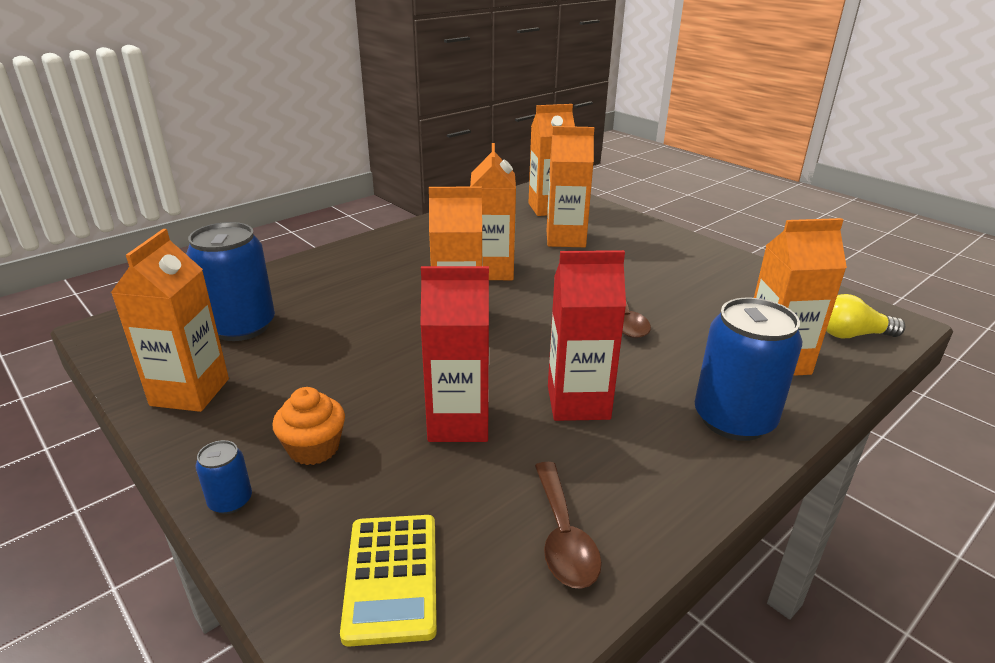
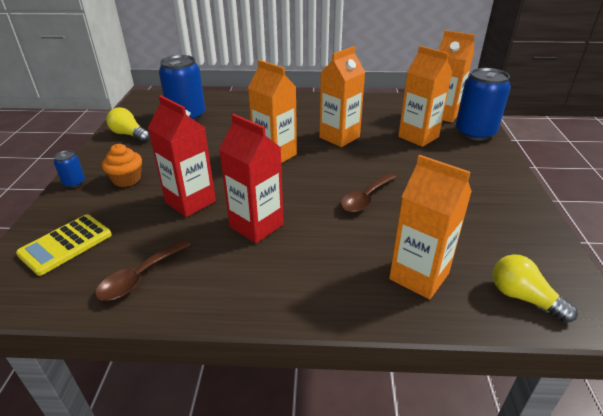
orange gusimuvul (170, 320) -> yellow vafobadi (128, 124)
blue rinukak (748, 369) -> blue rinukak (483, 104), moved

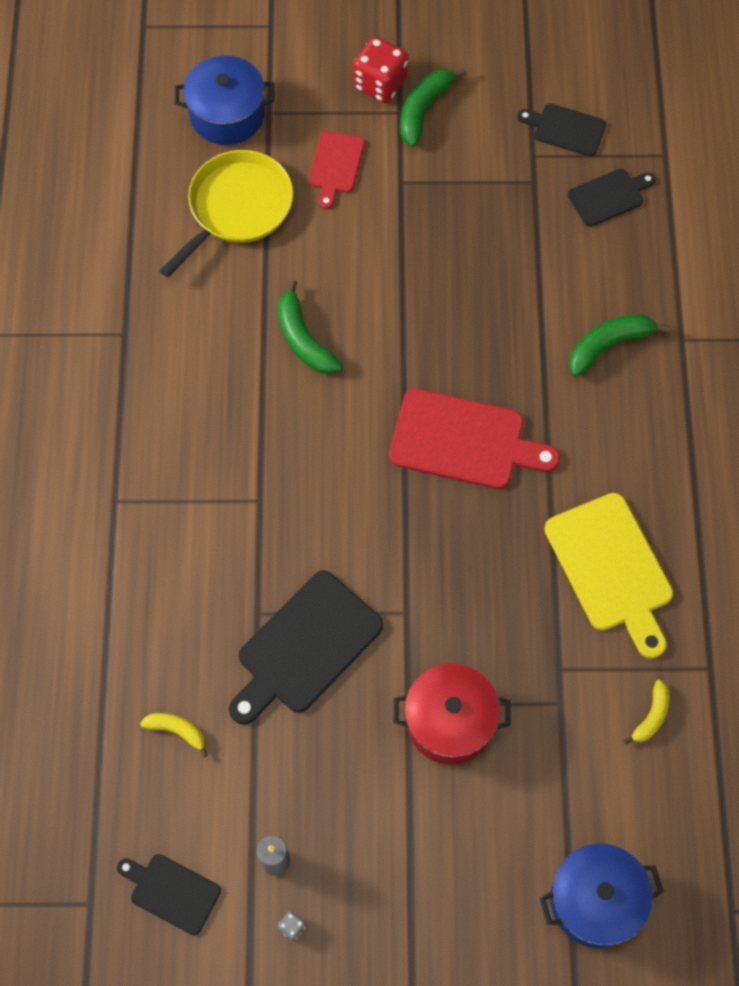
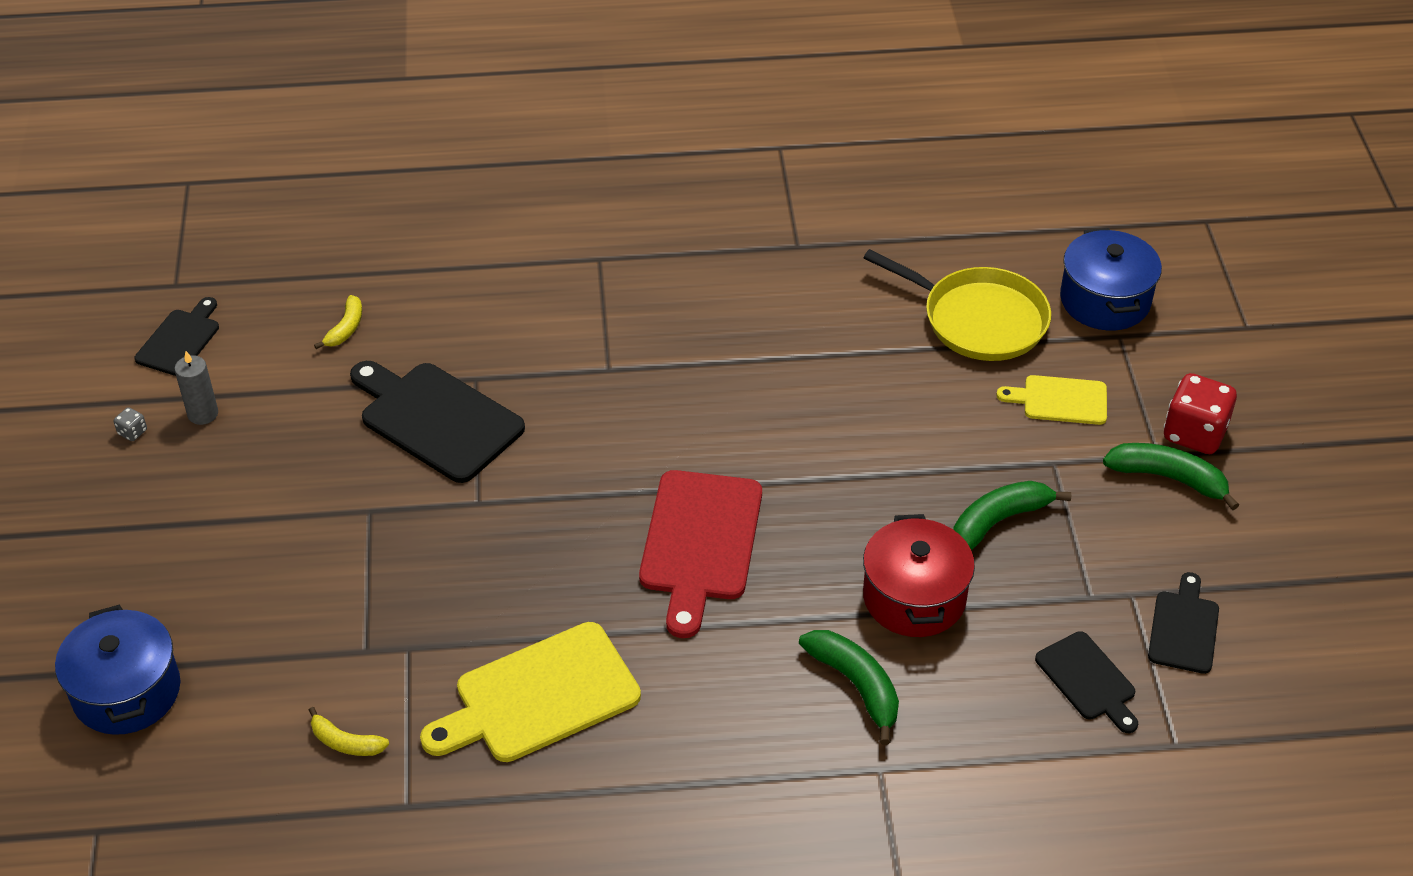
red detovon (336, 170) -> yellow detovon (1051, 400)
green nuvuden (310, 326) -> green nuvuden (1012, 515), moved
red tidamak (452, 713) -> red tidamak (919, 575), moved

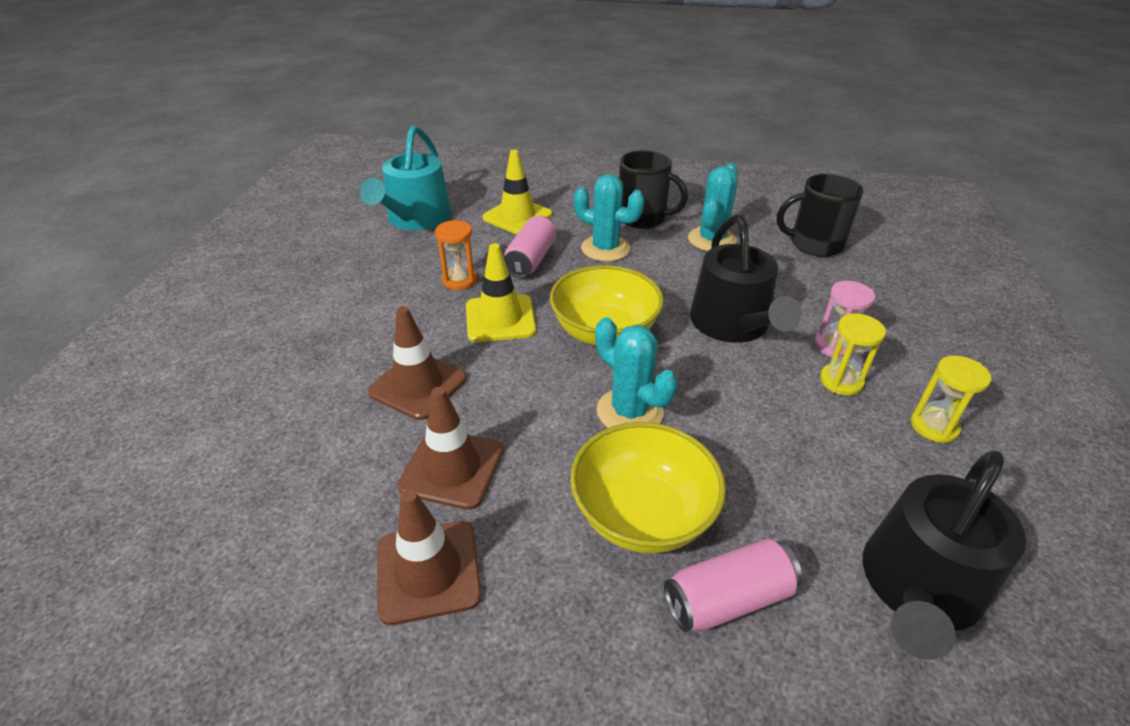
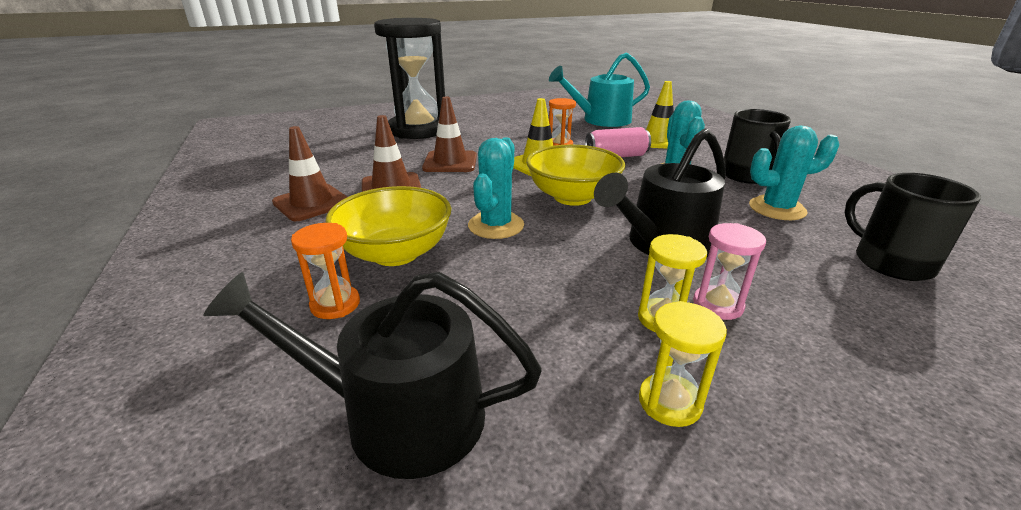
pink rinukak (733, 585) -> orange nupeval (325, 271)
none -> black nupeval (409, 78)

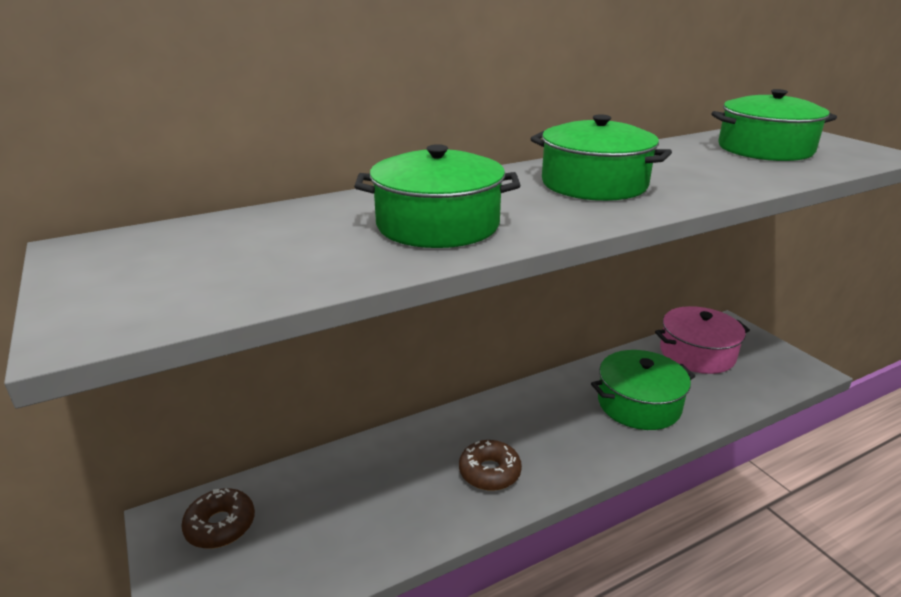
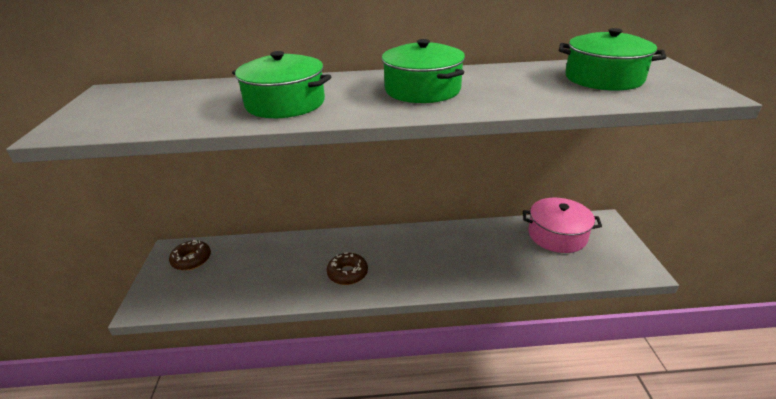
green tidamak (643, 390) -> none

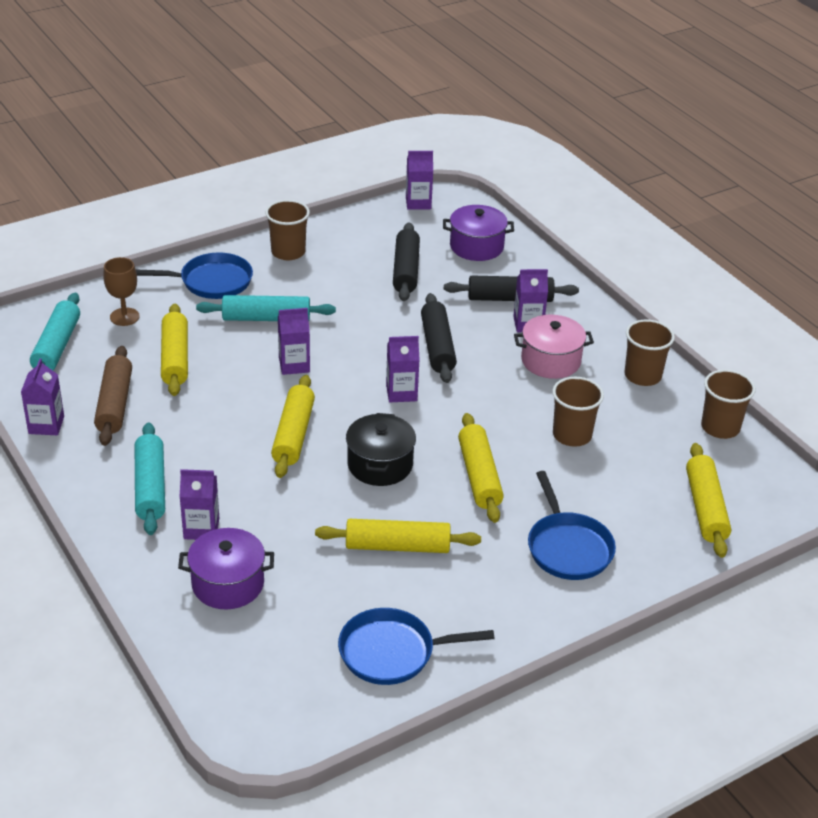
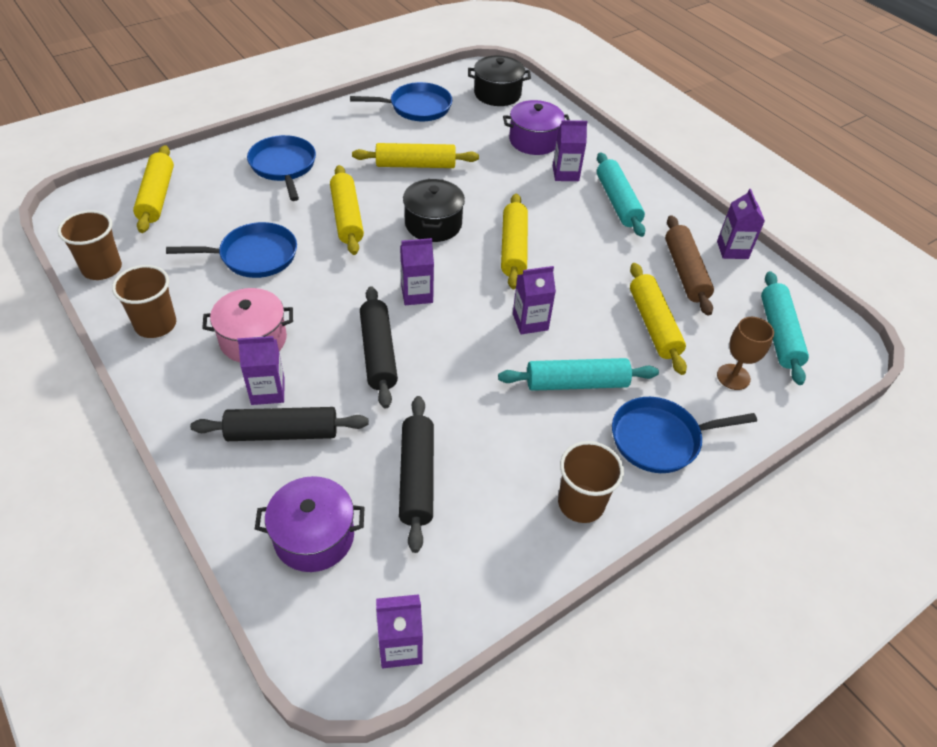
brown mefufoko (578, 412) -> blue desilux (231, 250)
none -> black tidamak (499, 81)

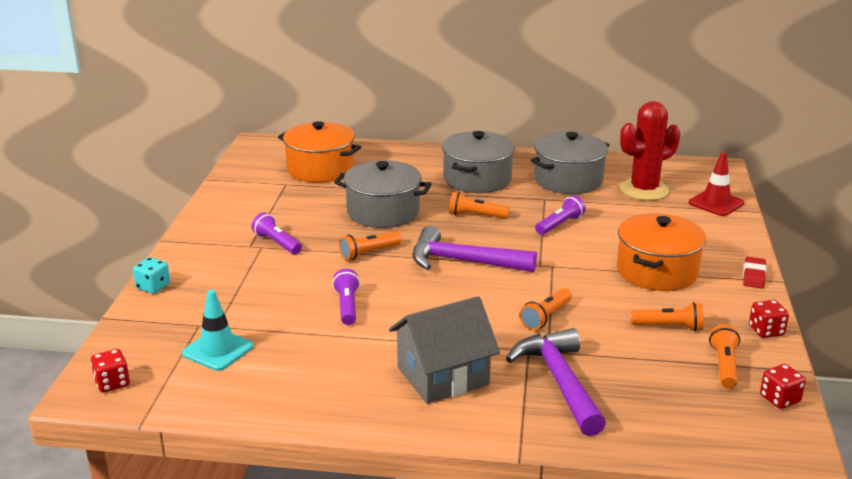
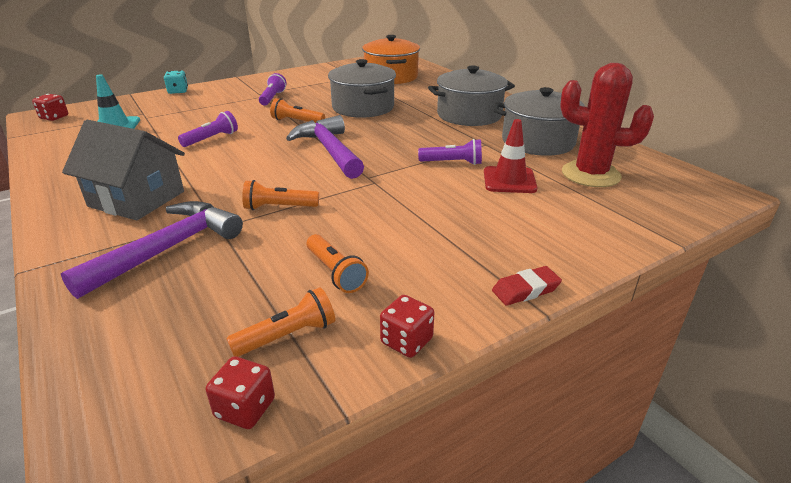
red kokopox (716, 184) -> red kokopox (511, 156), moved
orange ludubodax (479, 205) -> none
orange tidamak (661, 252) -> none

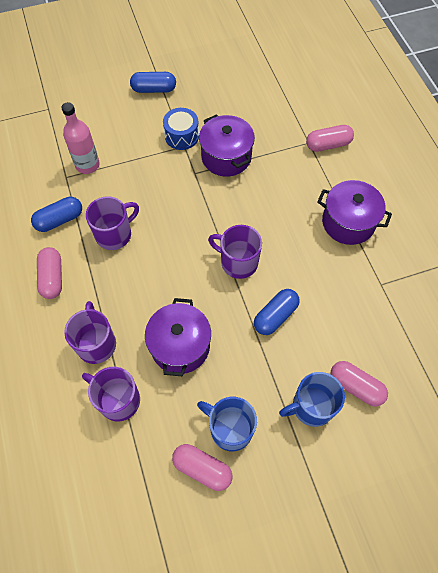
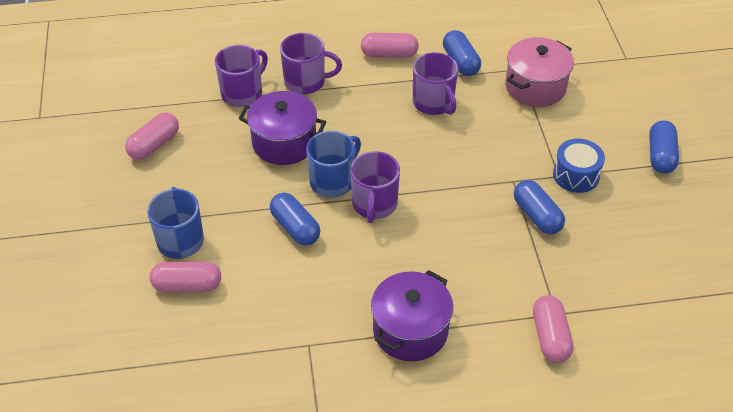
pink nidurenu (80, 138) -> pink tidamak (539, 72)
purple tidamak (227, 145) -> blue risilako (539, 207)
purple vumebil (235, 252) -> purple vumebil (375, 187), 150 degrees clockwise
pink risilako (359, 384) -> pink risilako (185, 276), 45 degrees clockwise
blue vumebil (227, 424) -> blue vumebil (333, 164), moved

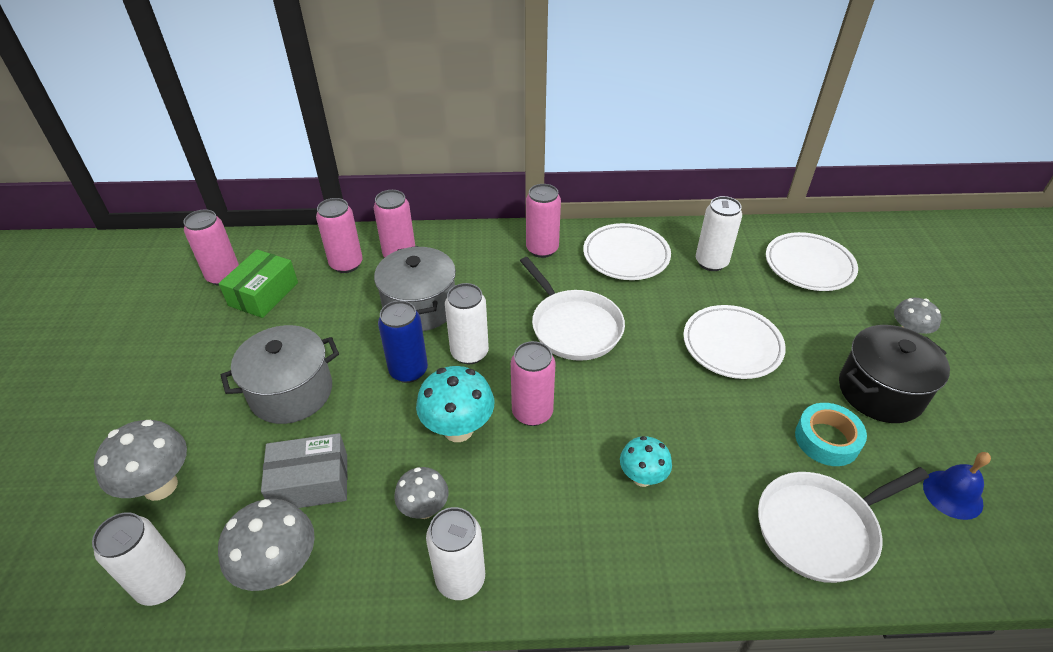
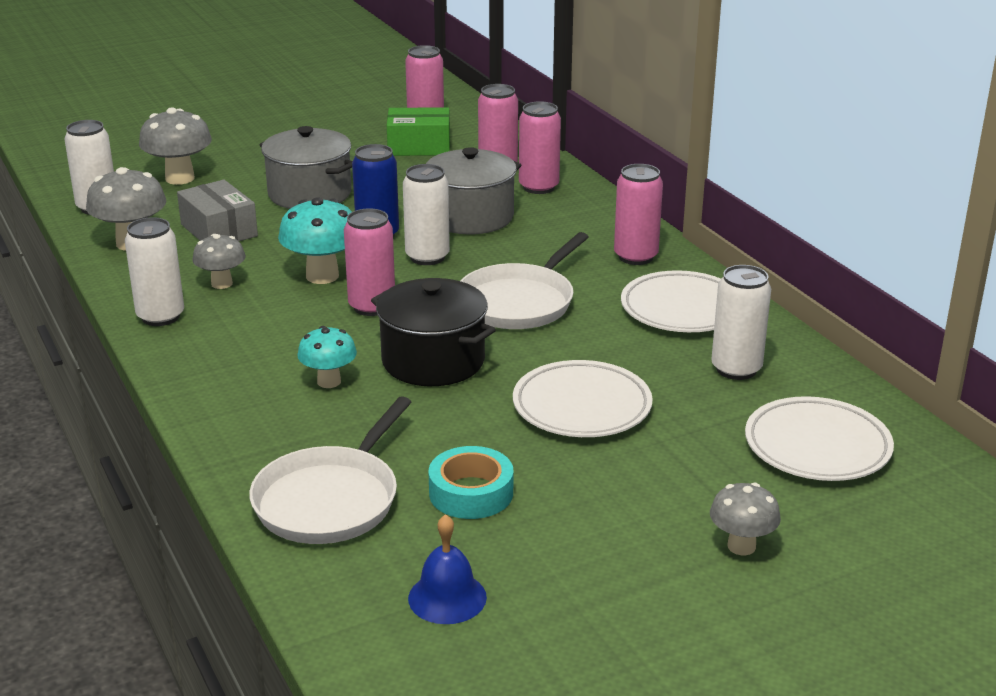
black tidamak (894, 374) -> black tidamak (433, 332), moved
white desilux (843, 525) -> white desilux (330, 470), 105 degrees counterclockwise

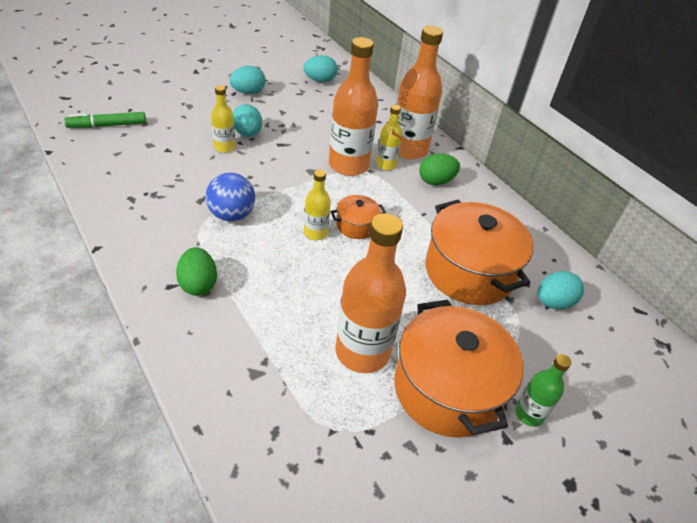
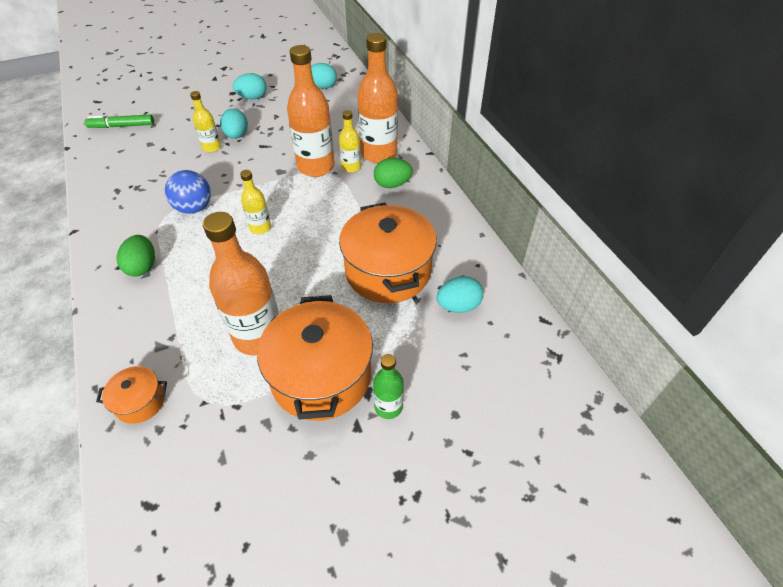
orange tidamak (358, 217) -> orange tidamak (131, 395), moved

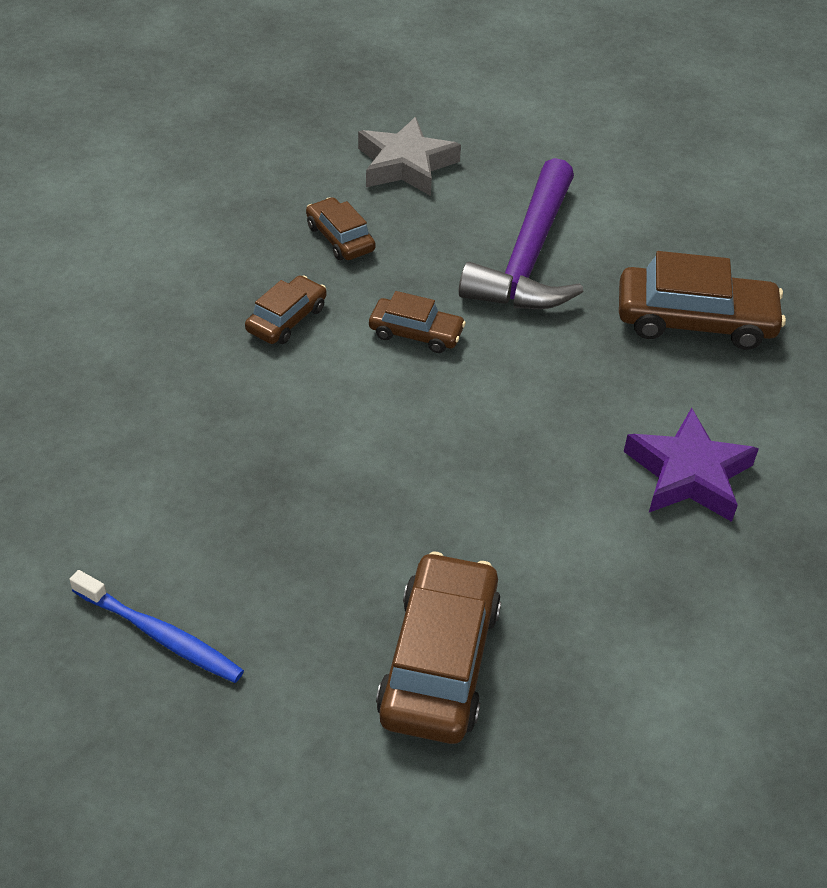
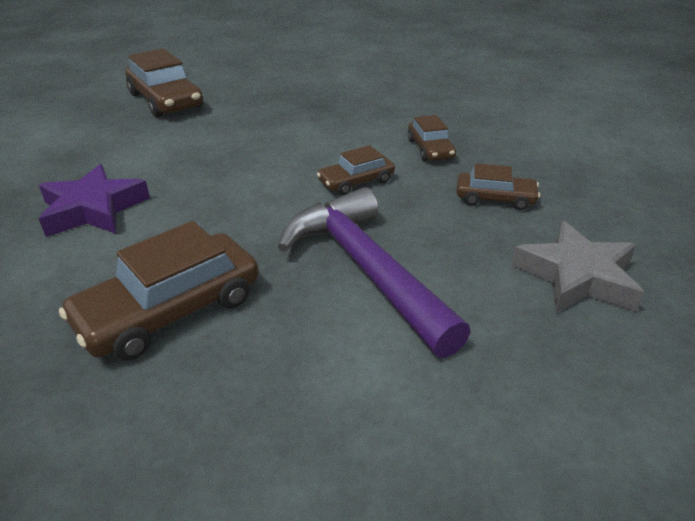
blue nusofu (157, 626) -> none

